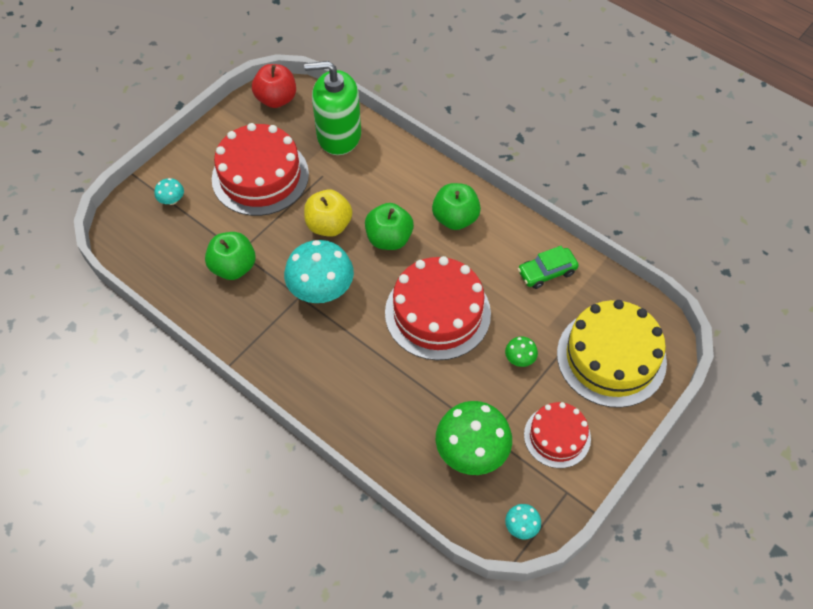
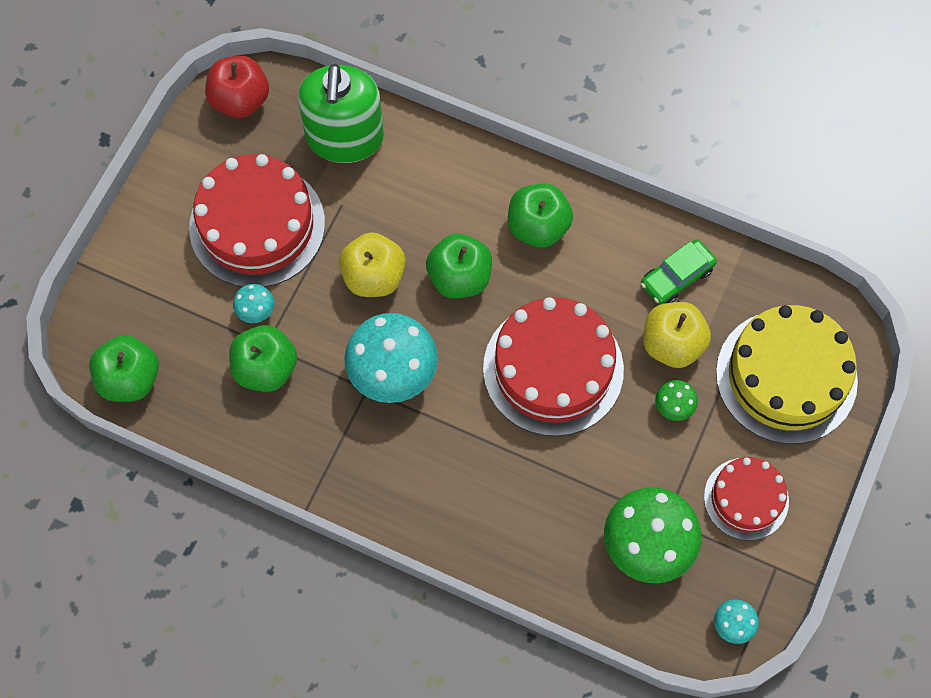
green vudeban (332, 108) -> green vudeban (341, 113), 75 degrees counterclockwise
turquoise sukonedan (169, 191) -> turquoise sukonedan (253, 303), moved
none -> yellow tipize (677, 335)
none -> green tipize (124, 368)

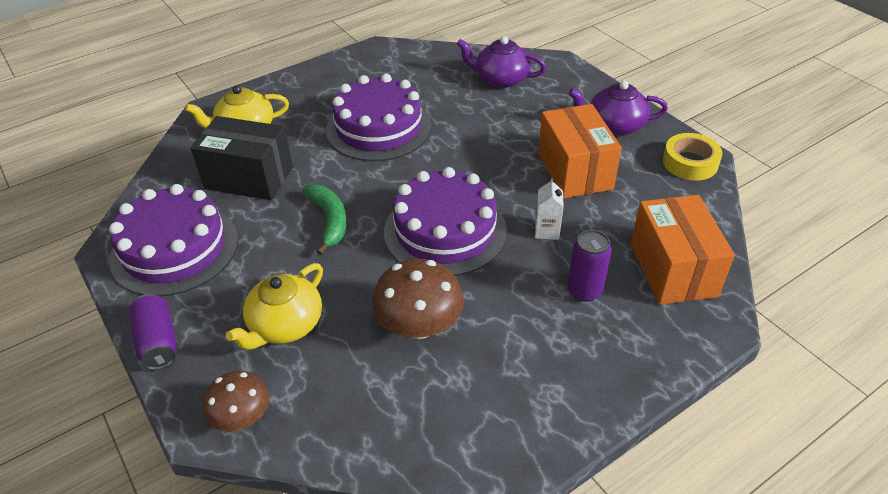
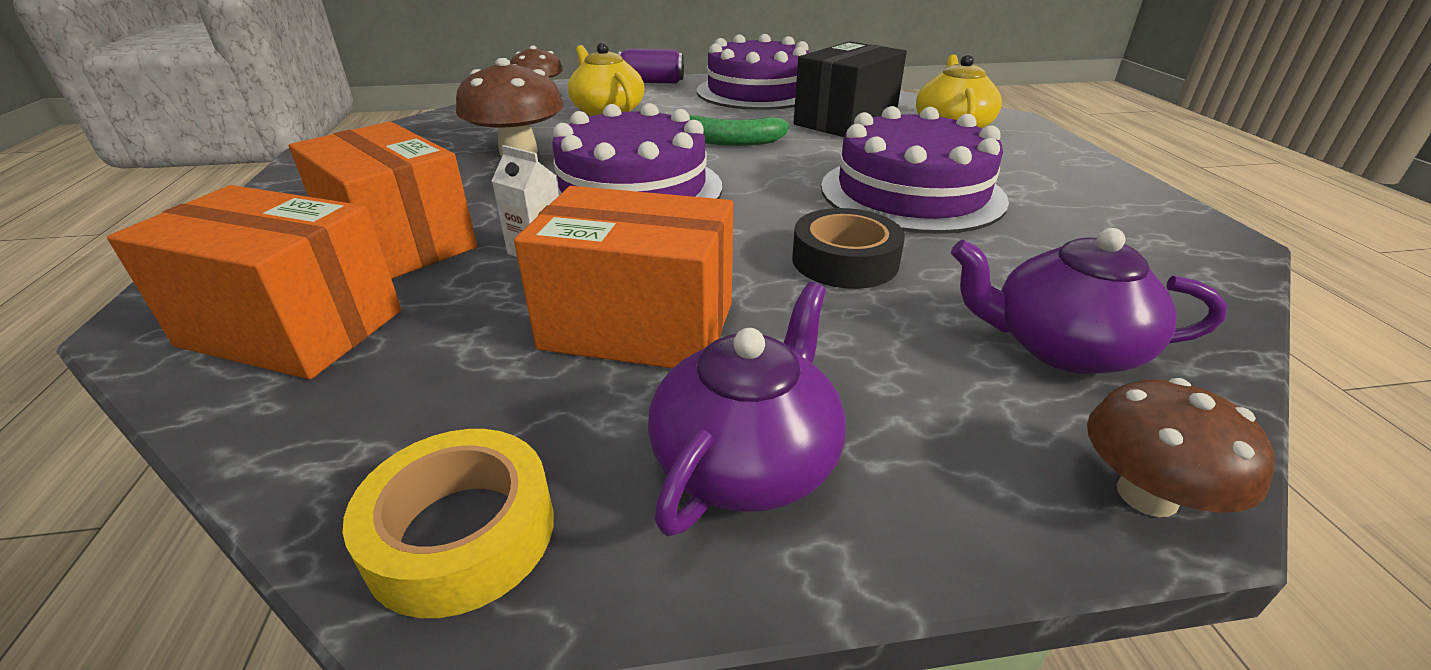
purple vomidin (501, 62) -> purple vomidin (1089, 301), 120 degrees counterclockwise
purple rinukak (589, 266) -> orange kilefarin (383, 200)
none -> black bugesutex (848, 248)
none -> brown sukonedan (1181, 447)

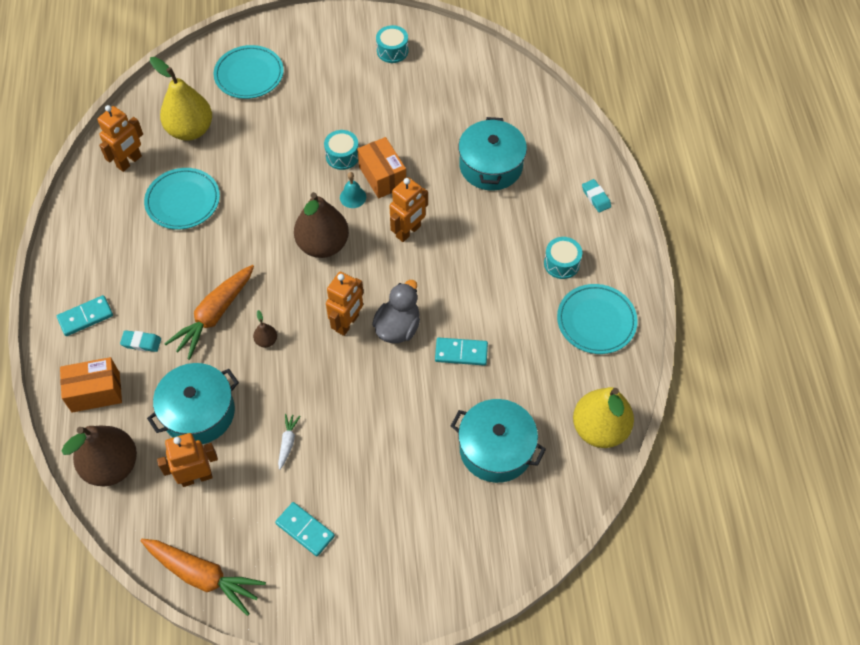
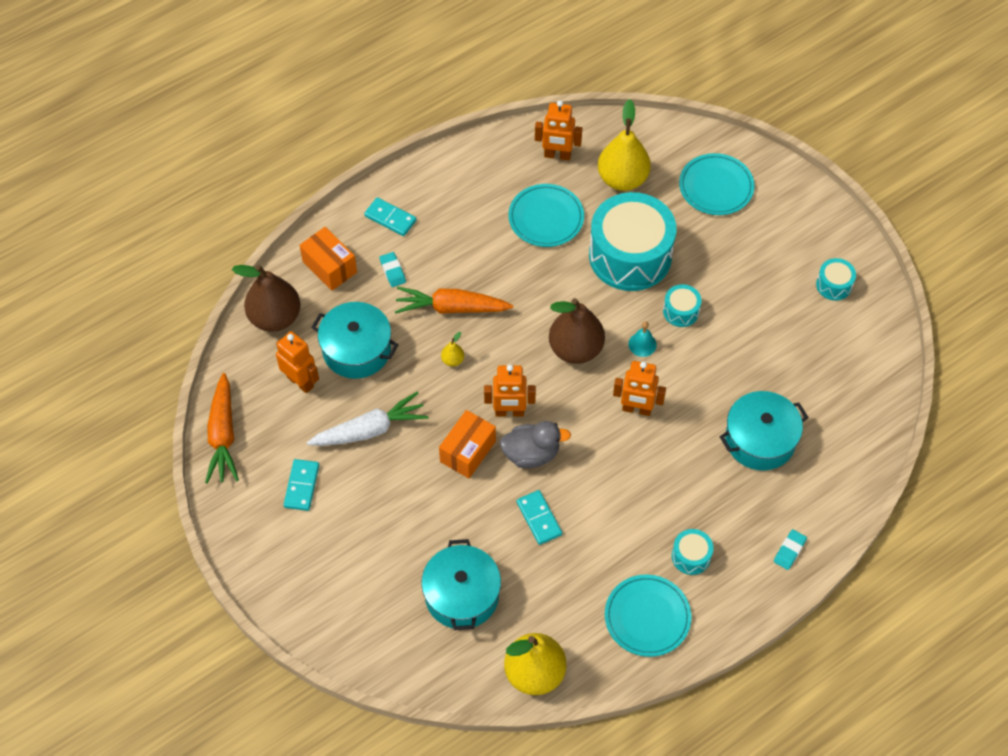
orange kilefarin (381, 167) -> orange kilefarin (467, 444), moved
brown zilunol (265, 328) -> yellow zilunol (452, 349)
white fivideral (289, 442) -> white fivideral (368, 419), x2.14
none -> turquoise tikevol (632, 241)

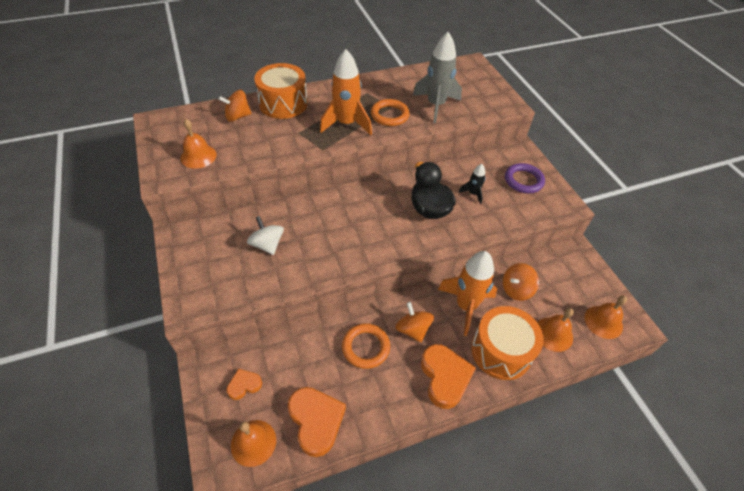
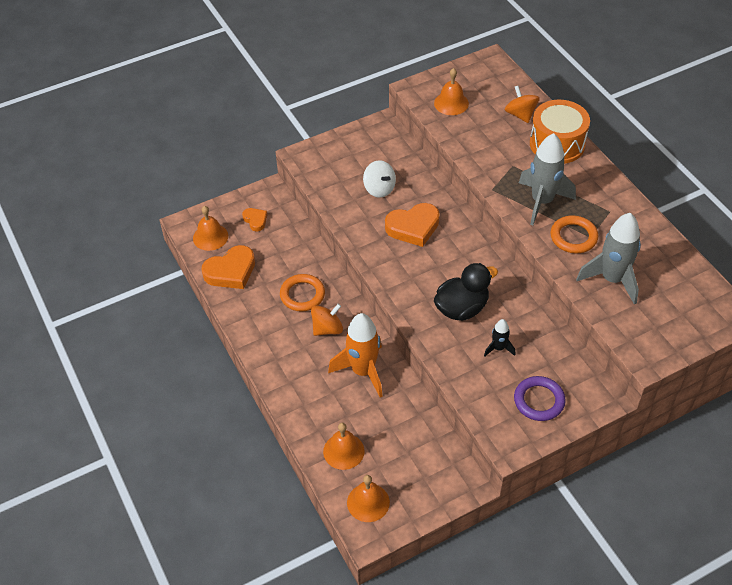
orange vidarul (346, 92) -> grey vidarul (547, 179)
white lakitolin (265, 235) -> white lakitolin (379, 179), 90 degrees clockwise
orange lakitolin (521, 282) -> none
orange tikevol (507, 343) -> none
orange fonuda (448, 376) -> orange fonuda (412, 225), moved

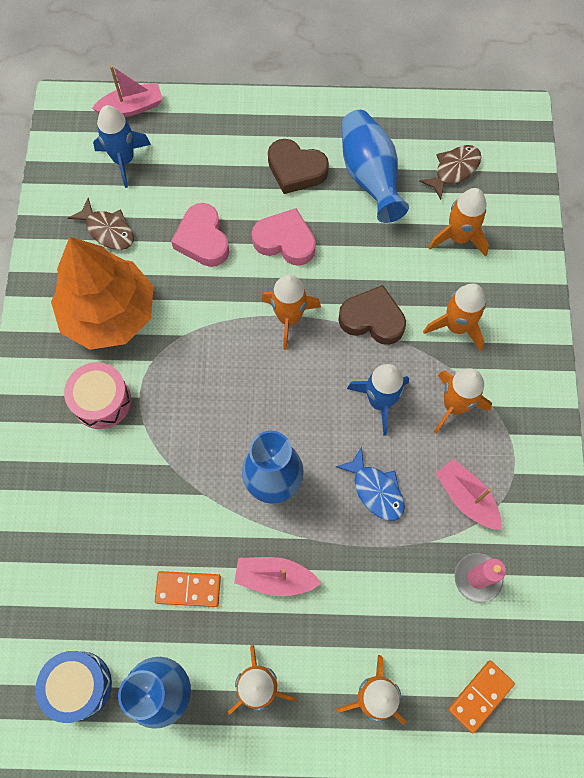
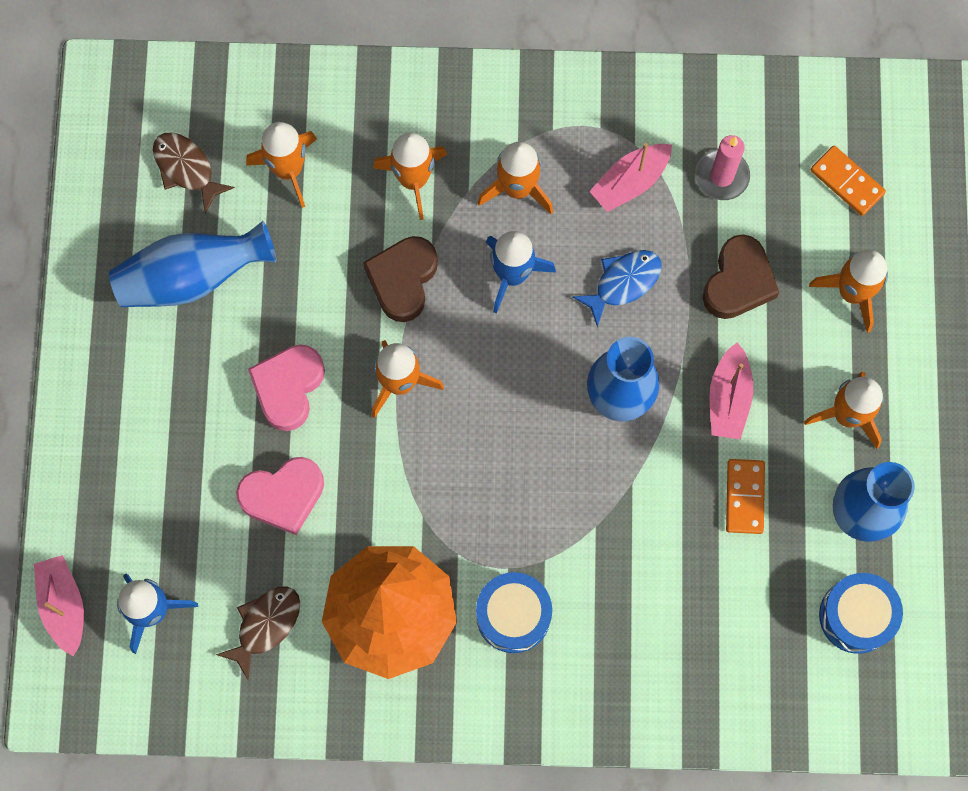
brown fonuda (298, 166) -> brown fonuda (741, 277), moved
pink tikevol (97, 395) -> blue tikevol (514, 612)

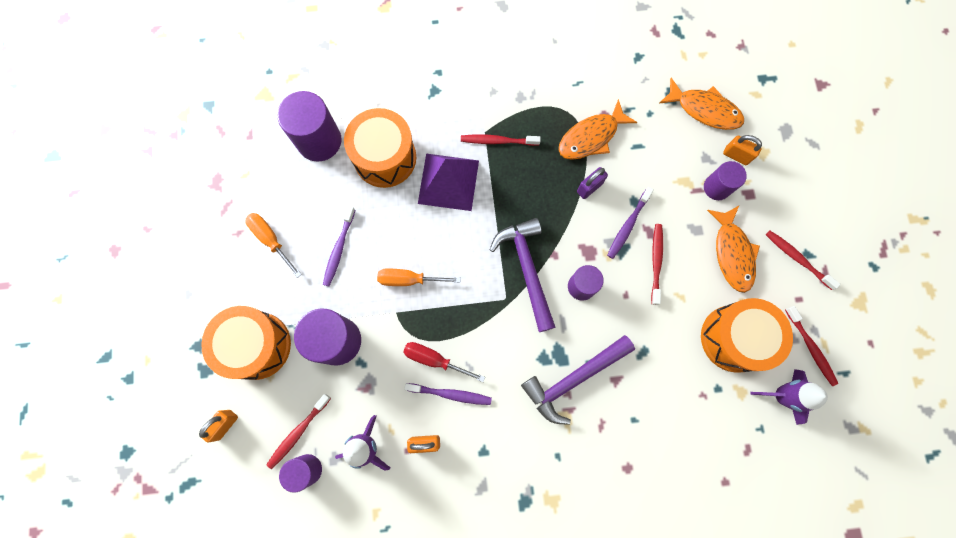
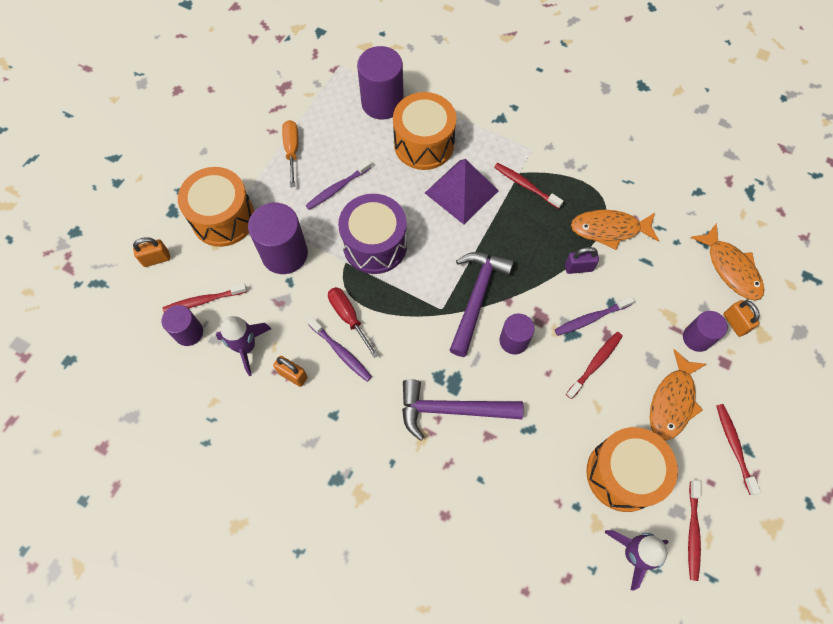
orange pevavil (419, 277) -> purple tikevol (372, 234)

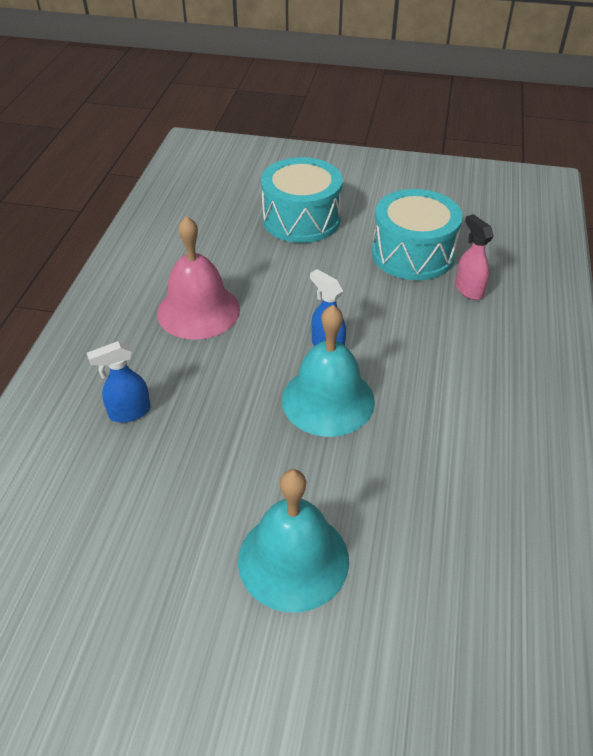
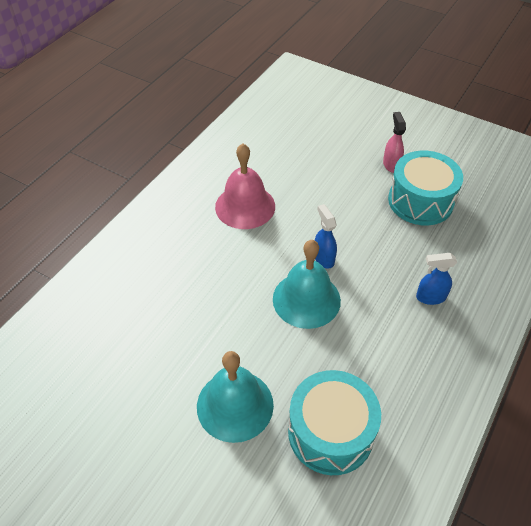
turquoise tikevol (302, 200) -> turquoise tikevol (334, 422), moved
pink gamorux (474, 257) -> pink gamorux (394, 142), moved
blue gamorux (119, 382) -> blue gamorux (436, 279), moved

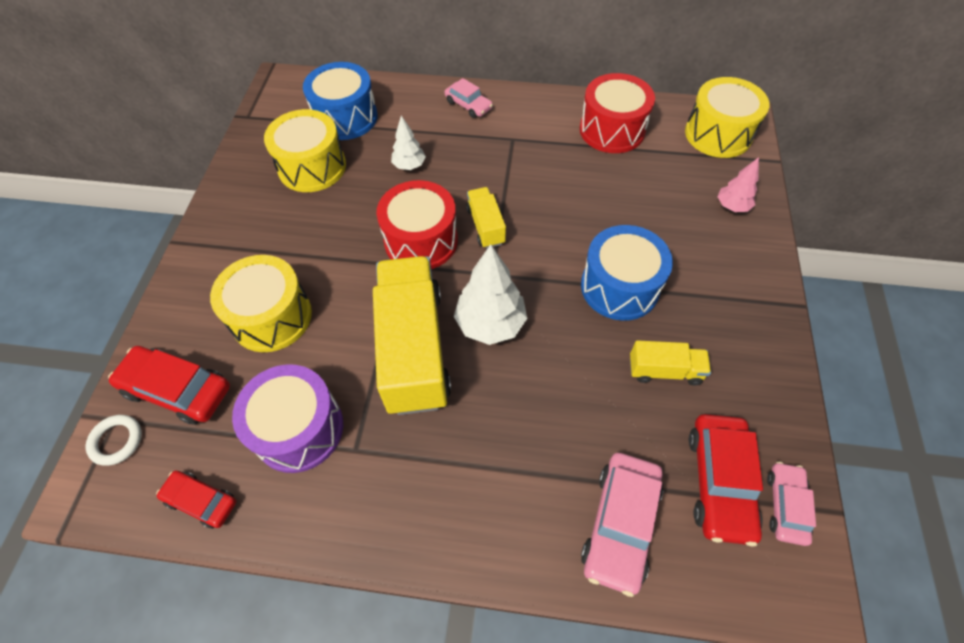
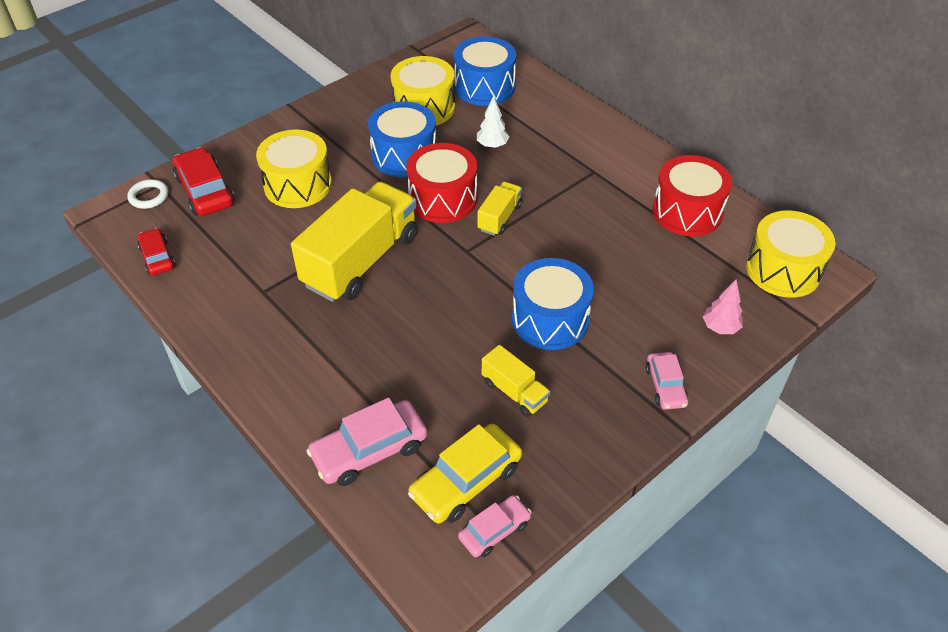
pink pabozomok (469, 98) -> pink pabozomok (667, 381), moved
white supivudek (490, 294) -> none
purple tikevol (287, 418) -> none
red pabozomok (726, 480) -> yellow pabozomok (465, 474)
none -> blue tikevol (402, 139)

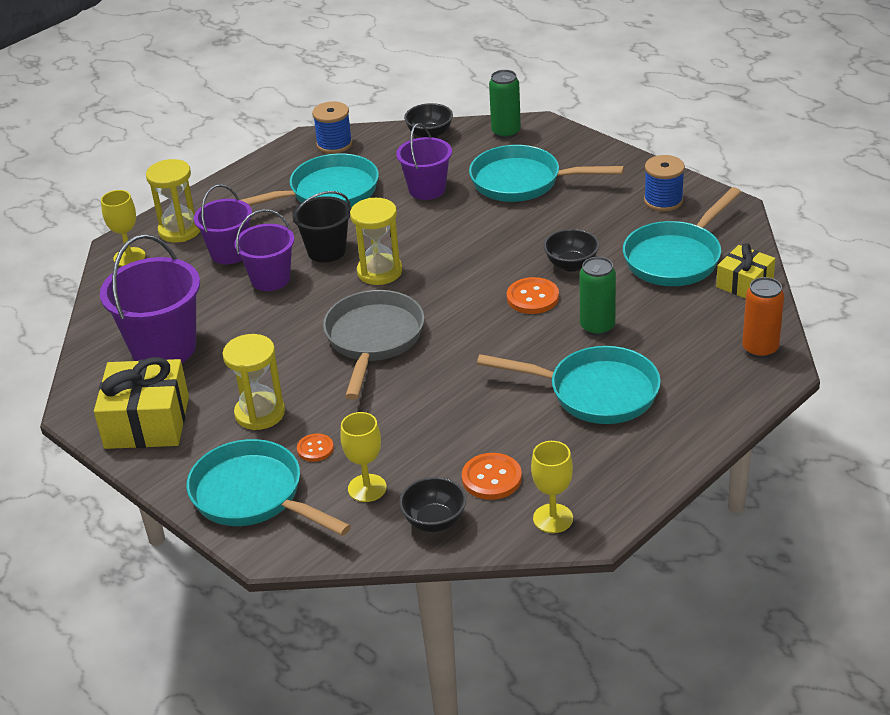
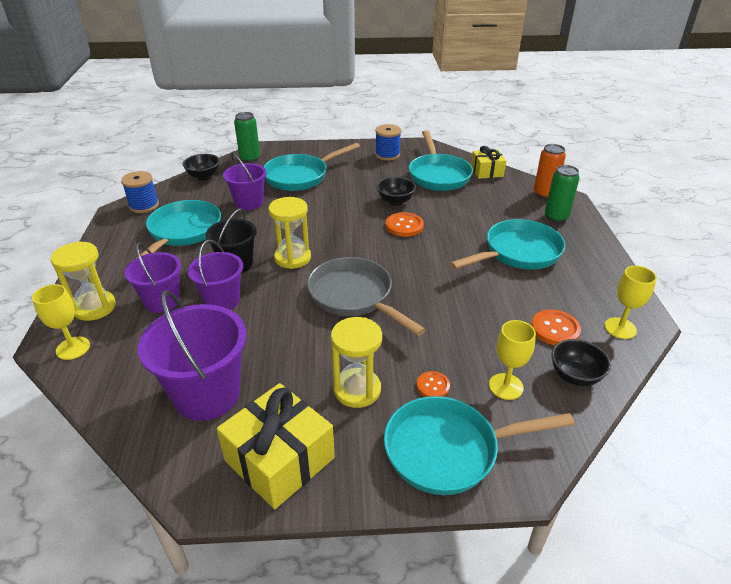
green rinukak (597, 296) -> green rinukak (562, 194), moved

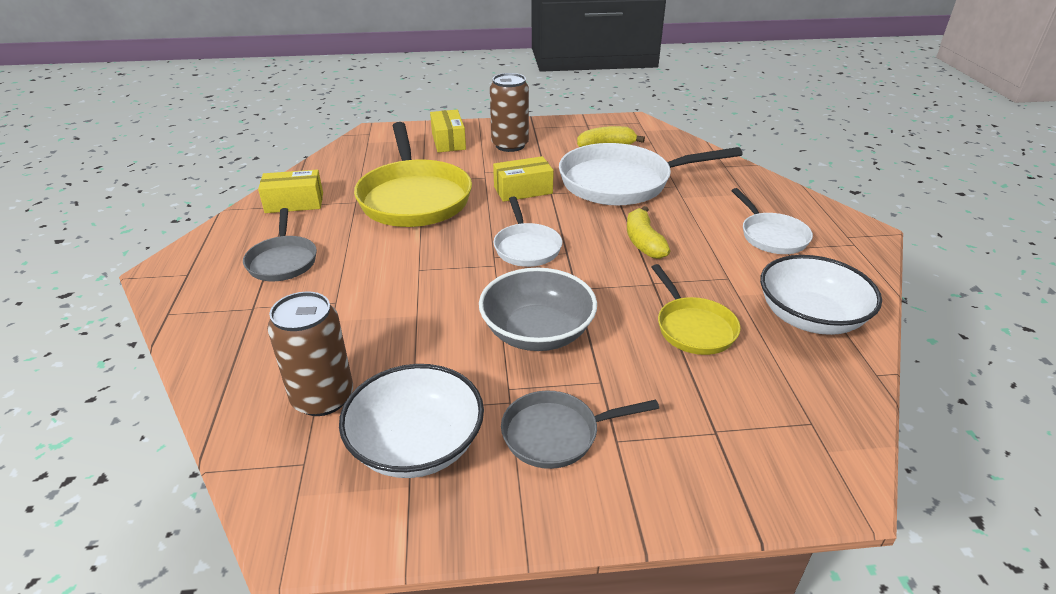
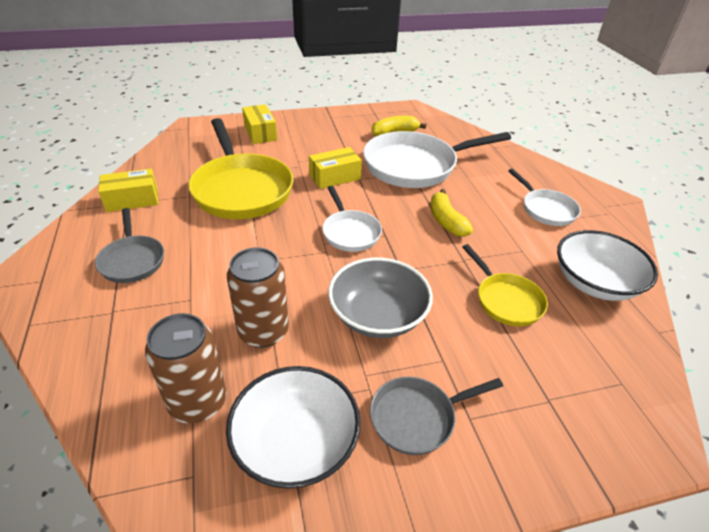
brown rinukak (509, 112) -> brown rinukak (258, 297), moved

